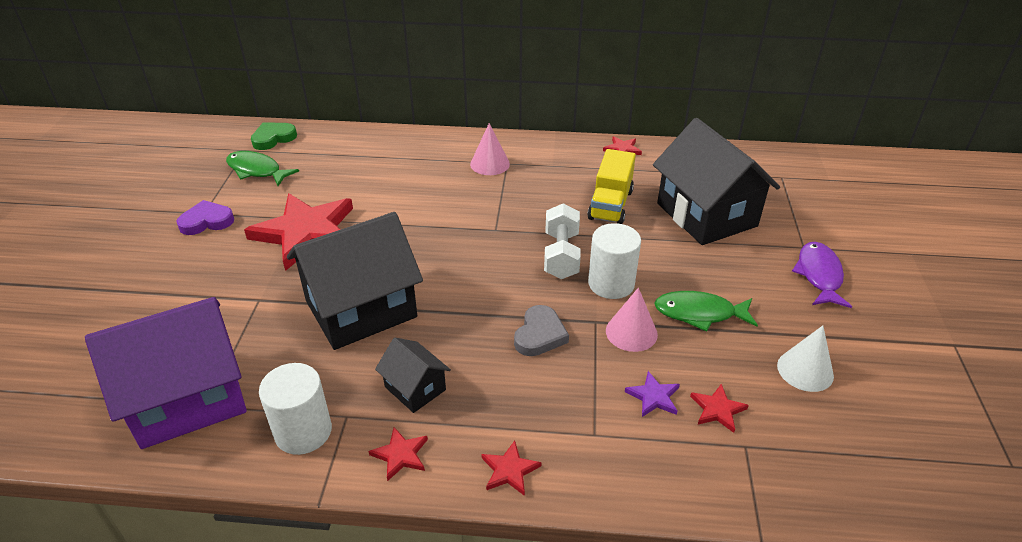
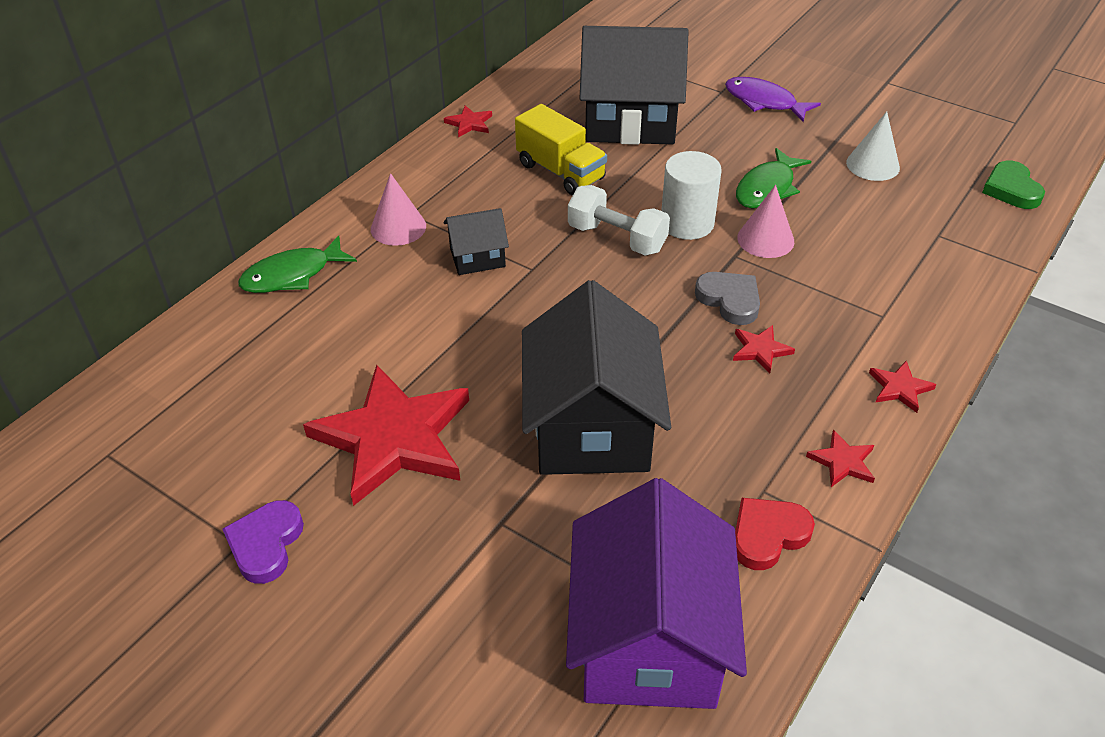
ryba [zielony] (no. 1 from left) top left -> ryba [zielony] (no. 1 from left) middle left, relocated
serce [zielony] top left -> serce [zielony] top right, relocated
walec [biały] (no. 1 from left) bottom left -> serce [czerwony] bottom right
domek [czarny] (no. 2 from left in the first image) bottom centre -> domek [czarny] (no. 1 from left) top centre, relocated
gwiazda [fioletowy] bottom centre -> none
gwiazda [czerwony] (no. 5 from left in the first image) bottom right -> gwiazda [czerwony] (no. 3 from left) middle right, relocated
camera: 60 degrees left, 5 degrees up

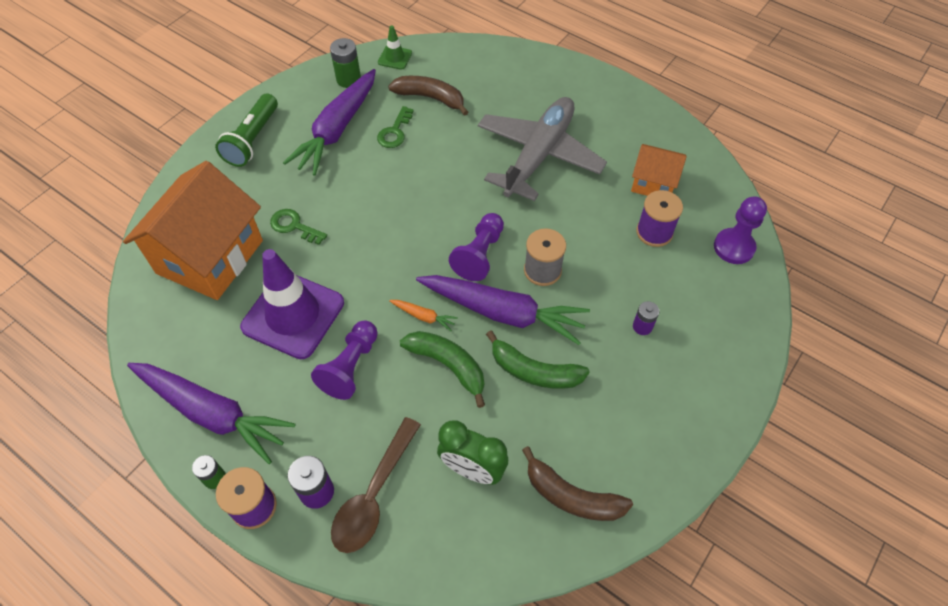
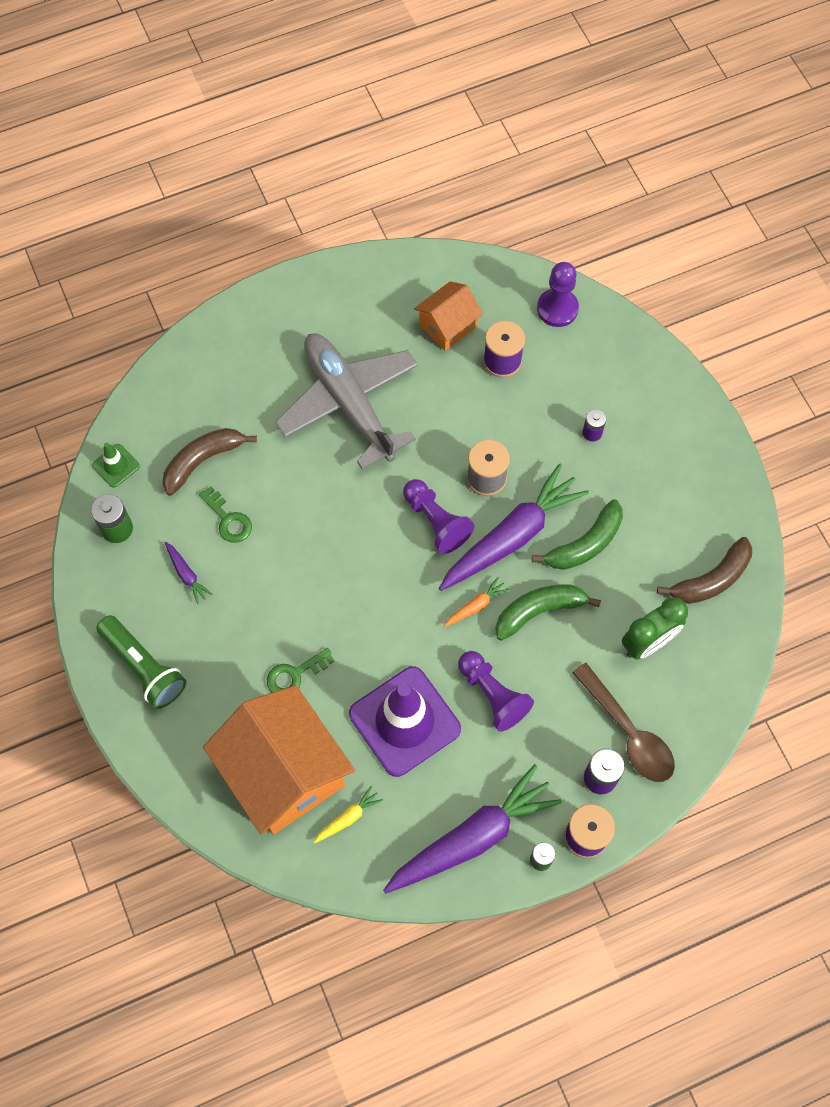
marchewka [fioletowy] (no. 2 from left in the first image) top centre -> marchewka [fioletowy] (no. 1 from left) middle left, x0.41
none -> marchewka [żółty] bottom centre
camera: 60 degrees left, 10 degrees up

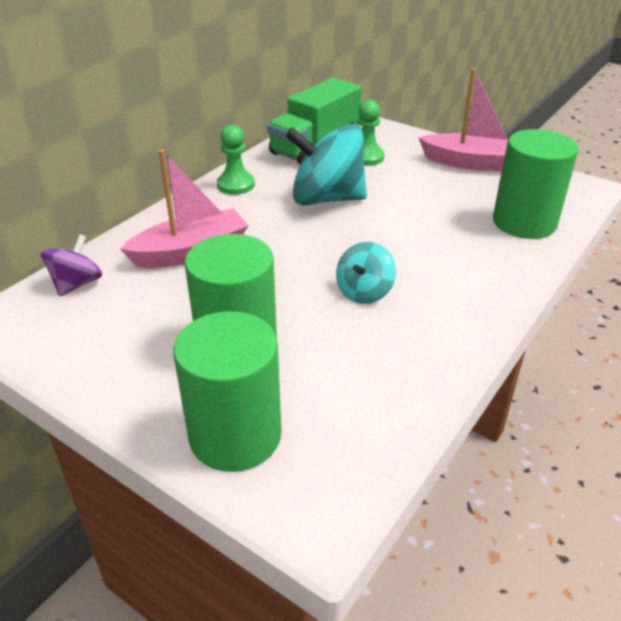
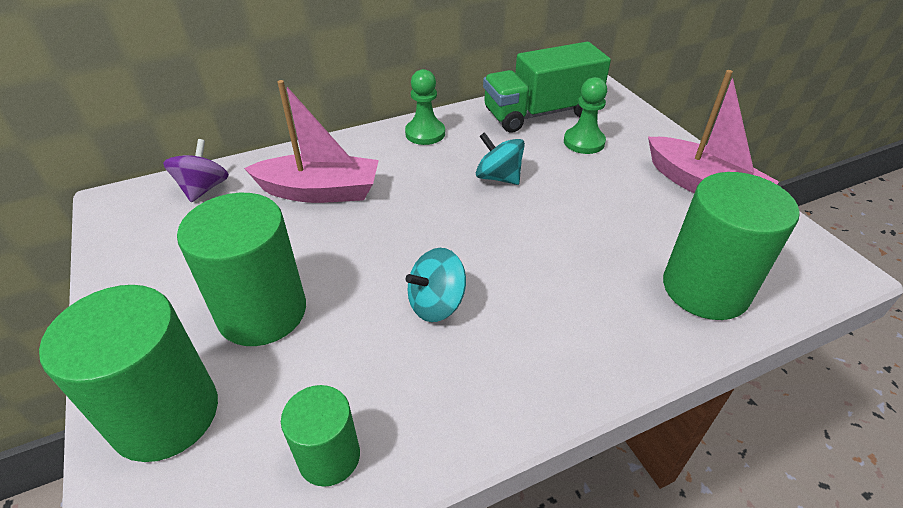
bączek [fioletowy] middle left, 45 degrees counterclockwise
bączek [turkusowy] (no. 1 from left in the first image) top centre -> bączek [turkusowy] (no. 2 from left) top centre, x0.53
none -> walec [zielony] (no. 3 from left) bottom centre
camera: 30 degrees right, 5 degrees up

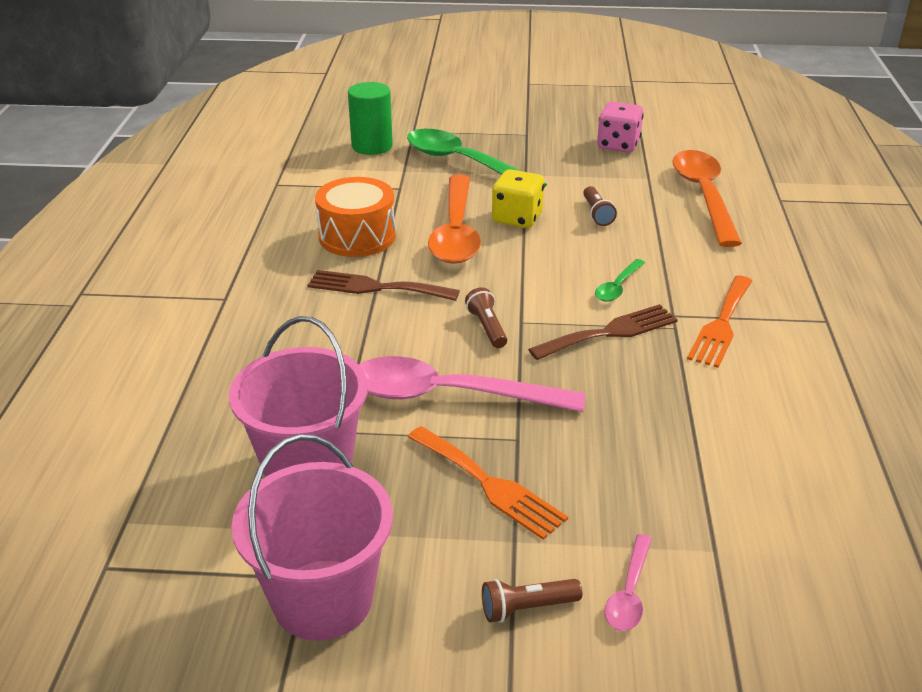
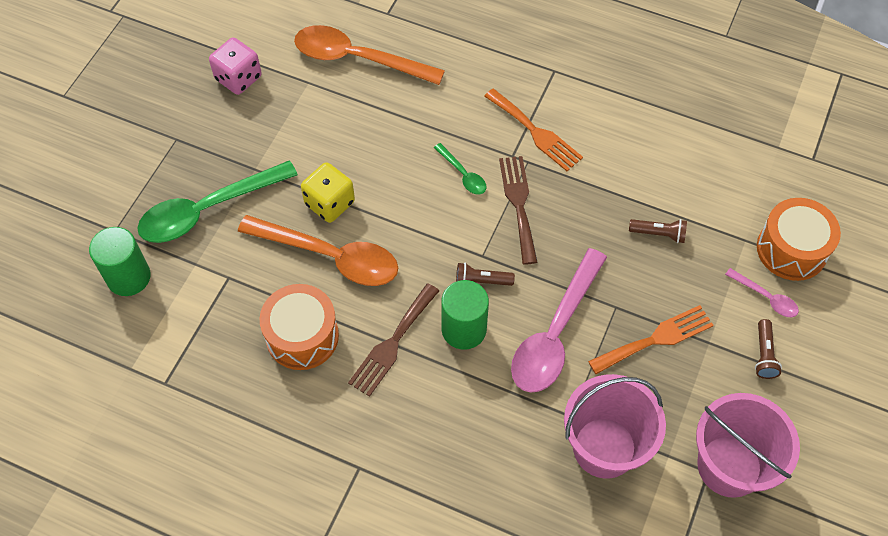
latarka [brązowy] (no. 3 from left in the first image) top centre -> latarka [brązowy] (no. 2 from left) middle right, relocated
none -> walec [zielony] (no. 2 from left) centre
none -> bęben [pomarańczowy] (no. 2 from left) middle right
camera: 70 degrees left, 25 degrees up

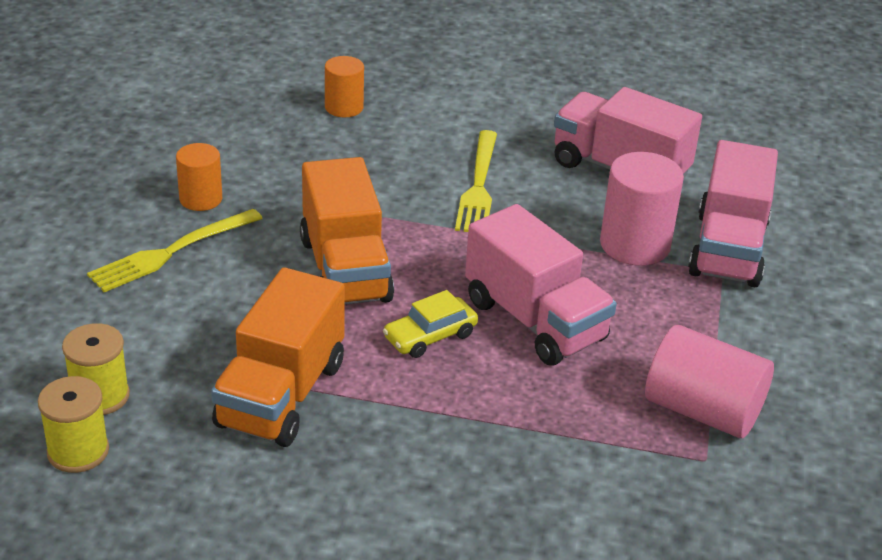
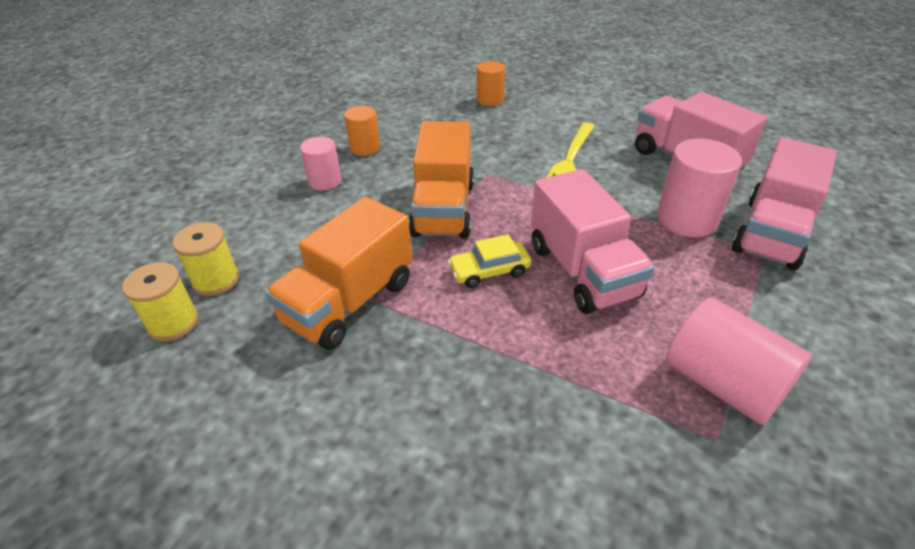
widelec [żółty] (no. 1 from left) middle left -> walec [różowy] (no. 1 from left) top centre
camera: 20 degrees right, 5 degrees up

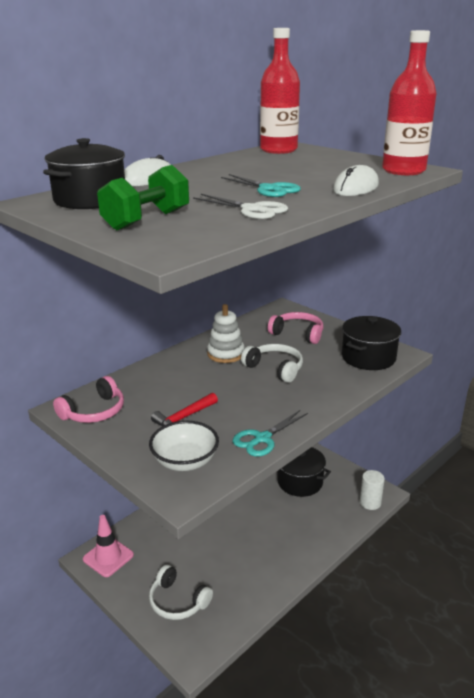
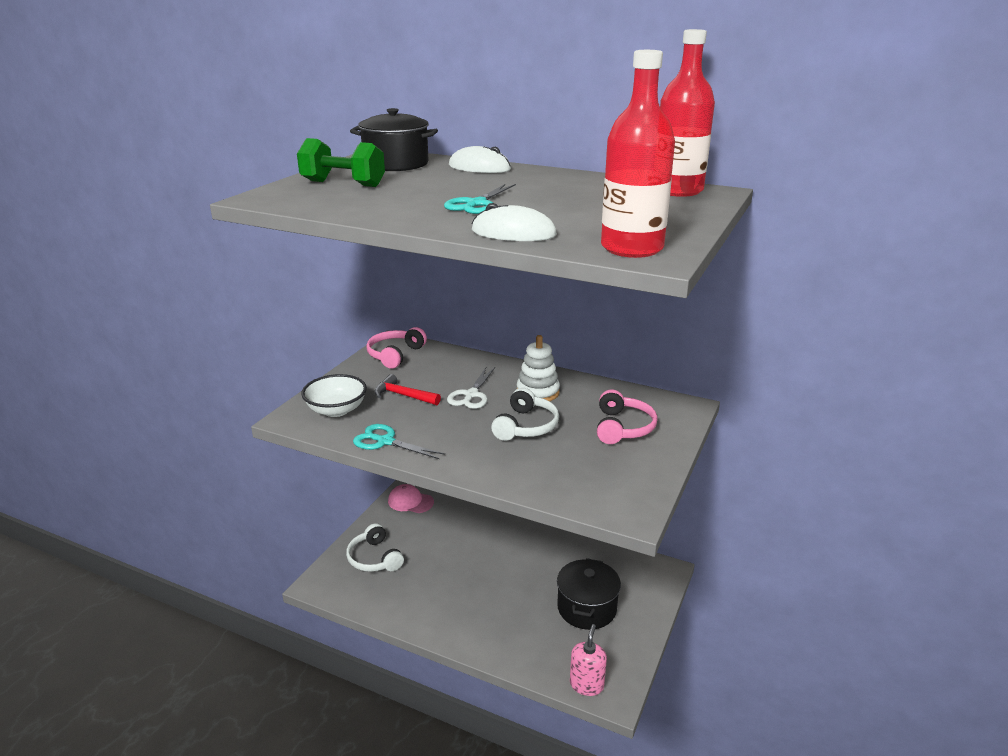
słuchawki [różowy] (no. 1 from left) middle left -> słuchawki [różowy] (no. 1 from left) centre, 90 degrees clockwise
pachołek [różowy] bottom left -> czapka [różowy] centre
słuchawki [biały] (no. 1 from left) bottom centre, 45 degrees counterclockwise
nożyczki [biały] top centre -> nożyczki [biały] centre, relocated
garnek [czarny] (no. 3 from left) middle right -> none
walec [biały] bottom right -> dozownik mydła [różowy] bottom centre
camera: 70 degrees right, 0 degrees up

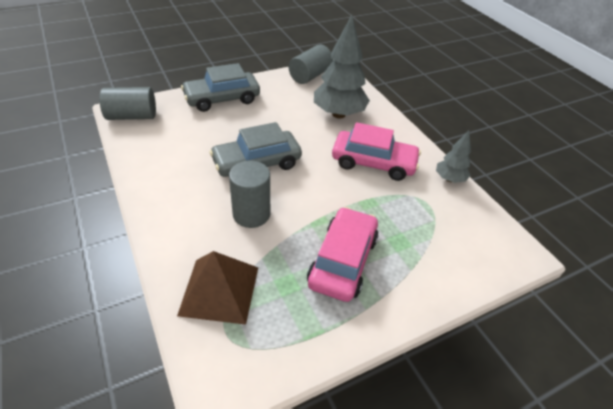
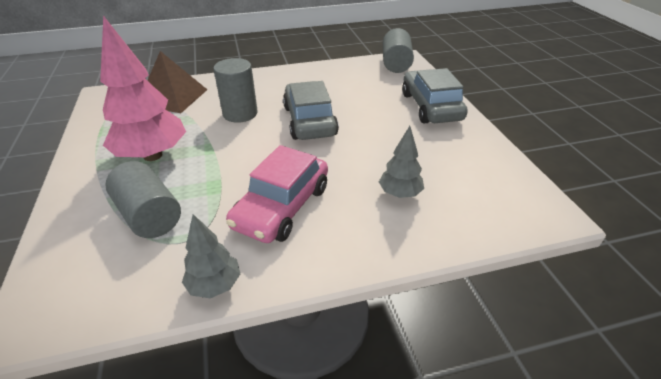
walec [szary] (no. 3 from left in the first image) top centre -> walec [szary] (no. 1 from left) middle left, relocated
samochód [różowy] (no. 1 from left) centre -> drzewko [różowy] top left
drzewko [szary] (no. 1 from left in the first image) top centre -> drzewko [szary] (no. 2 from left) centre, x0.53
camera: 105 degrees right, 5 degrees down

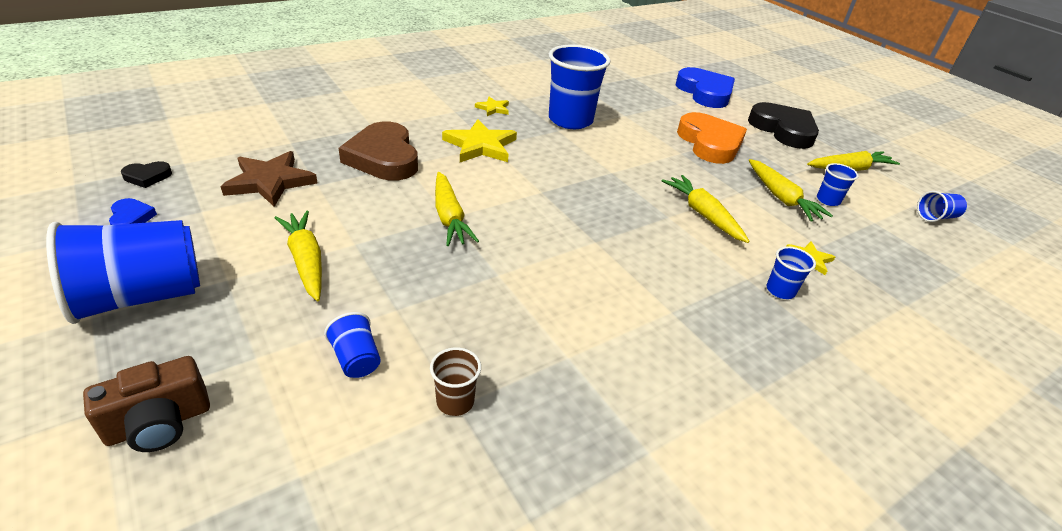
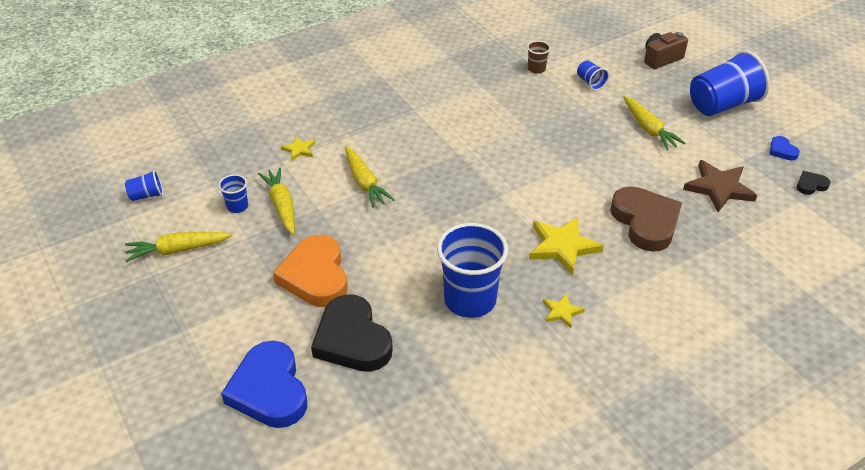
marchewka [żółty] (no. 2 from left) centre -> none
serce [czarny] (no. 2 from left in the first image) top right -> serce [czarny] (no. 1 from left) bottom centre, relocated
szklanka [niebieski] (no. 4 from left) middle right -> none
camera: 175 degrees left, 5 degrees up

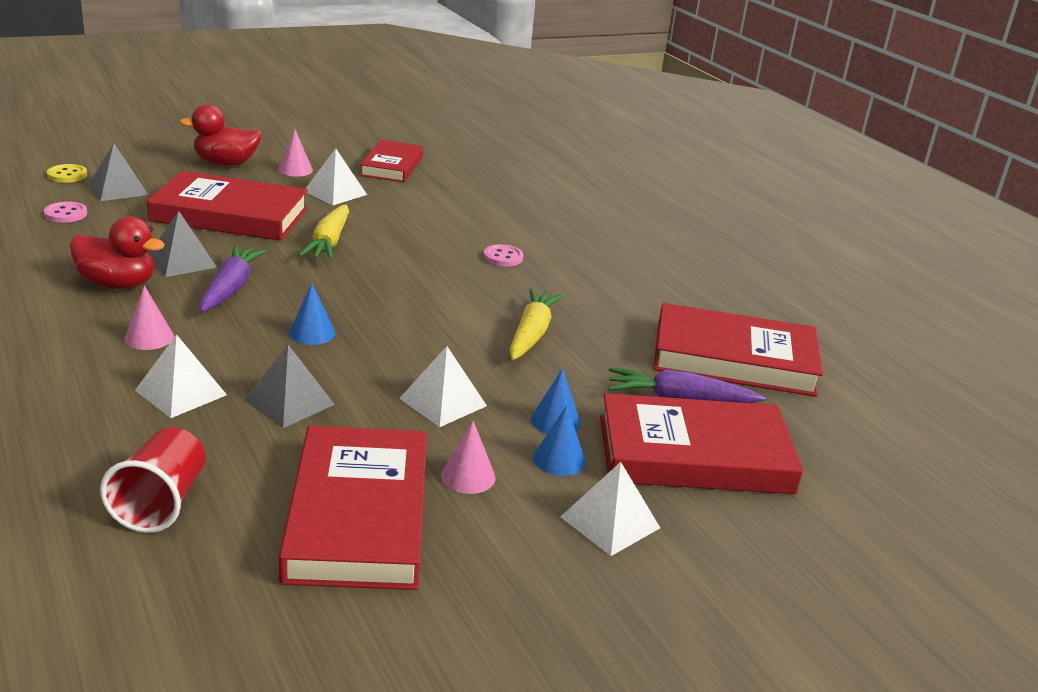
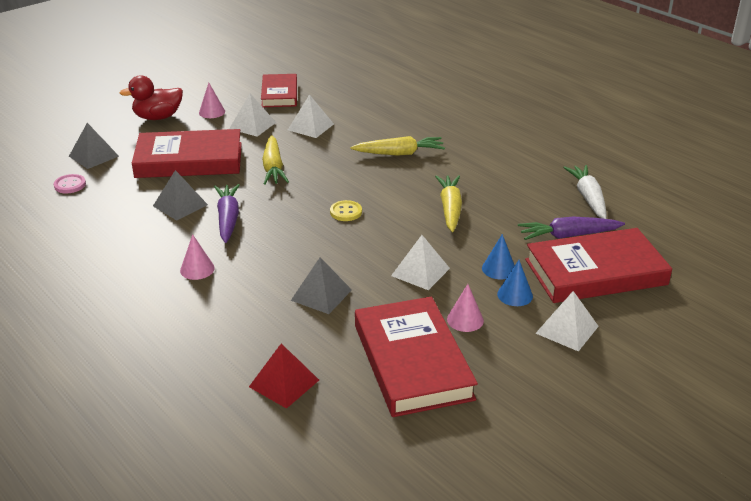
guzik [żółty] top left -> guzik [żółty] centre, relocated
kaczka [czerwony] (no. 1 from left) middle left -> none
szklanka [czerwony] bottom left -> piramida [czerwony] bottom centre
piramida [biały] (no. 1 from left in the first image) middle left -> piramida [biały] (no. 2 from left) top centre, relocated
stożek [niebieski] (no. 1 from left) middle left -> none
guzik [różowy] (no. 2 from left) centre -> marchewka [żółty] (no. 2 from left) top centre
książka [czerwony] (no. 5 from left) middle right -> marchewka [biały] middle right
camera: 10 degrees left, 5 degrees up

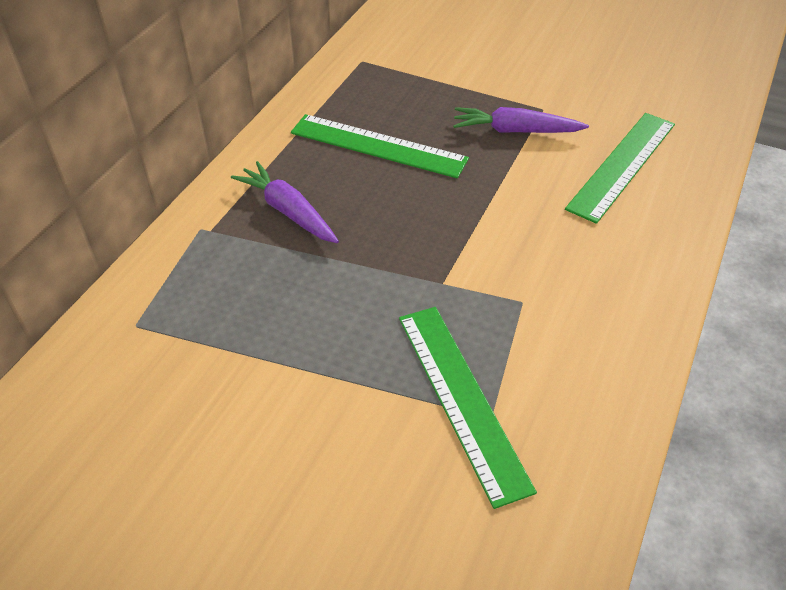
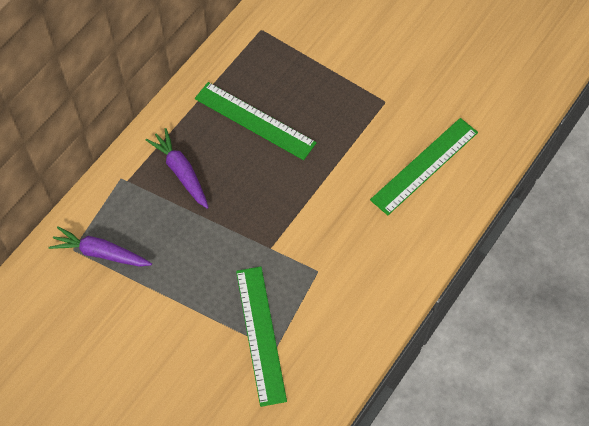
marchewka [fioletowy] (no. 2 from left in the first image) top centre -> marchewka [fioletowy] (no. 1 from left) middle left, relocated
camera: 10 degrees right, 15 degrees up

